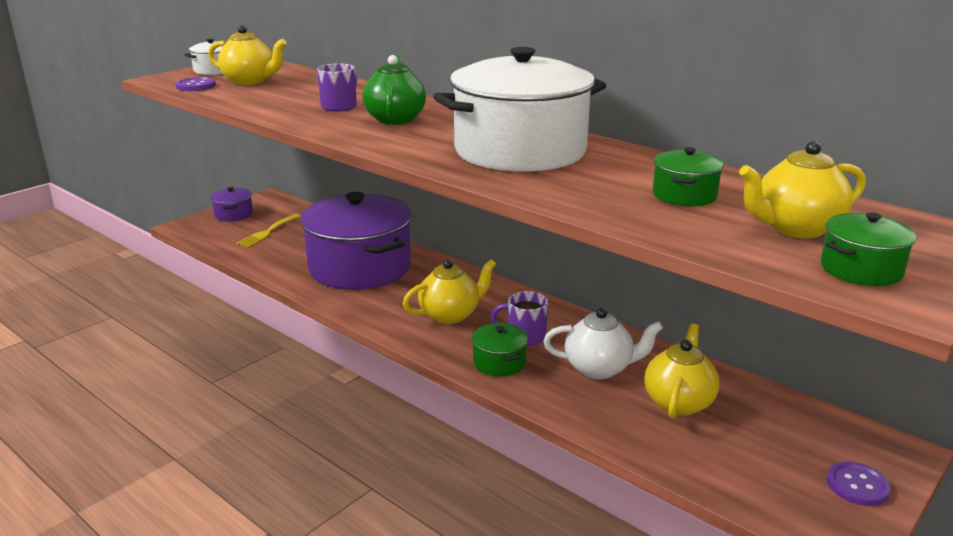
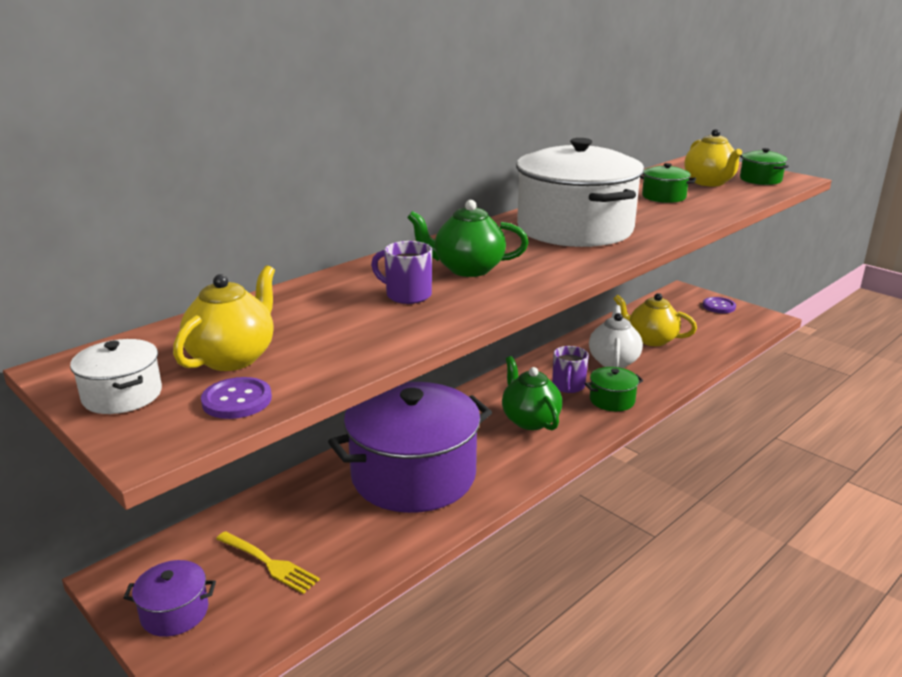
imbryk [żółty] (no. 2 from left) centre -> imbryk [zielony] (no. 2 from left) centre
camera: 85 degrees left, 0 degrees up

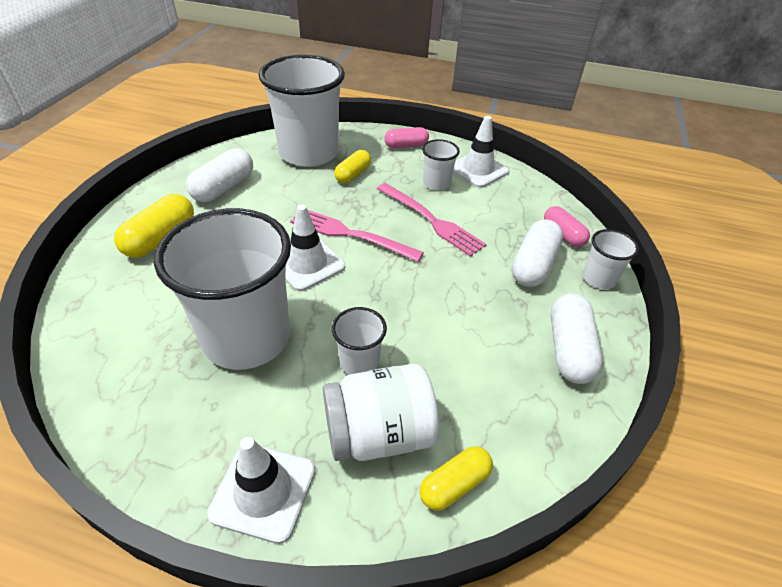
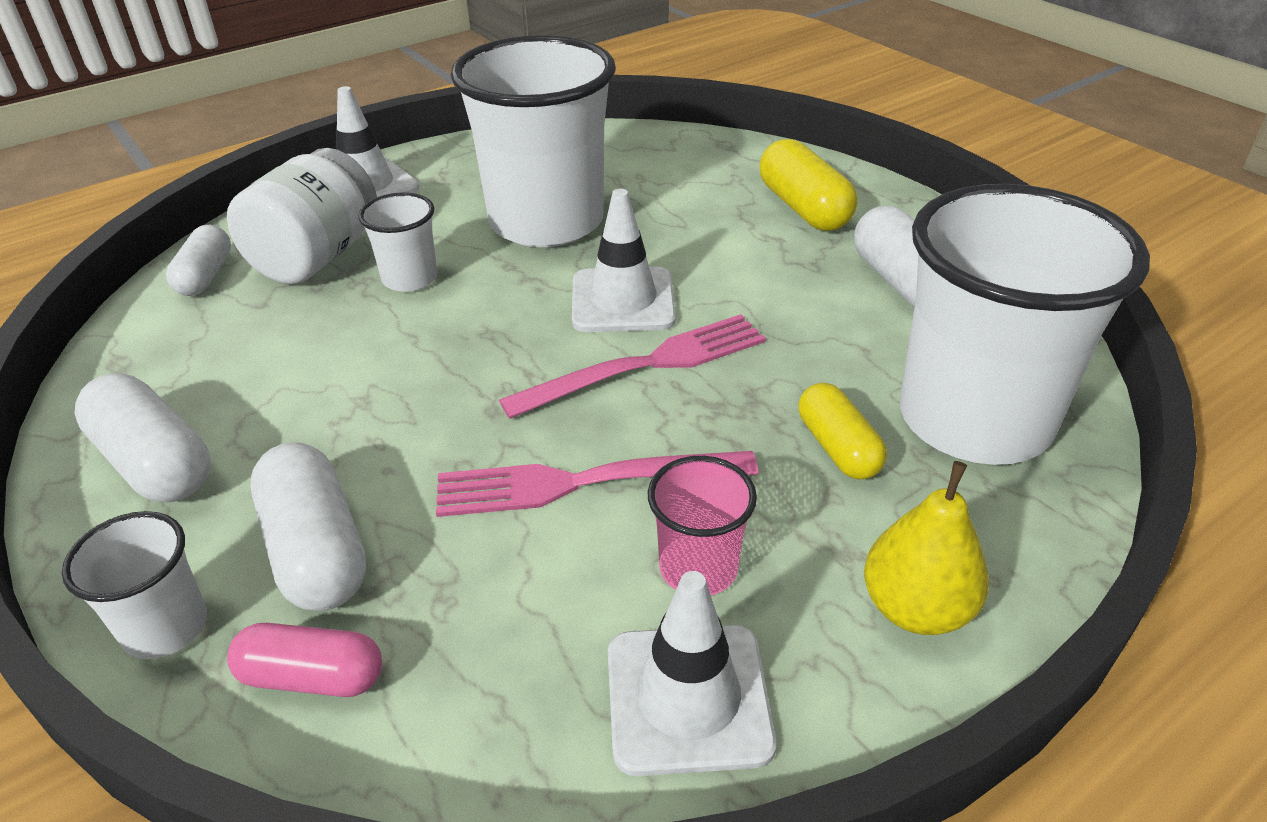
kapsułka [różowy] (no. 1 from left) top centre -> gruszka [żółty] bottom right
kapsułka [żółty] (no. 3 from left) bottom centre -> kapsułka [biały] (no. 2 from left) top left
szklanka [biały] (no. 4 from left) top centre -> szklanka [różowy] centre
camera: 130 degrees right, 5 degrees down

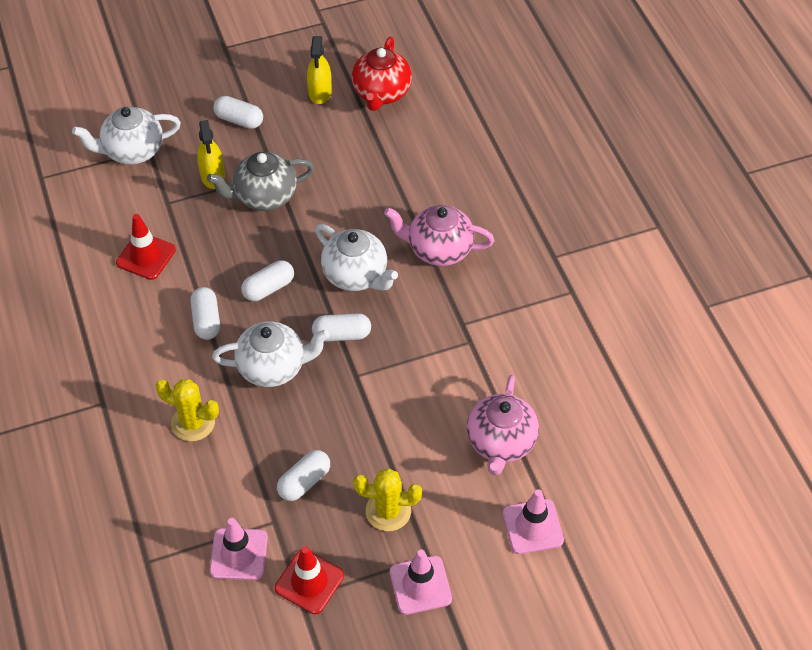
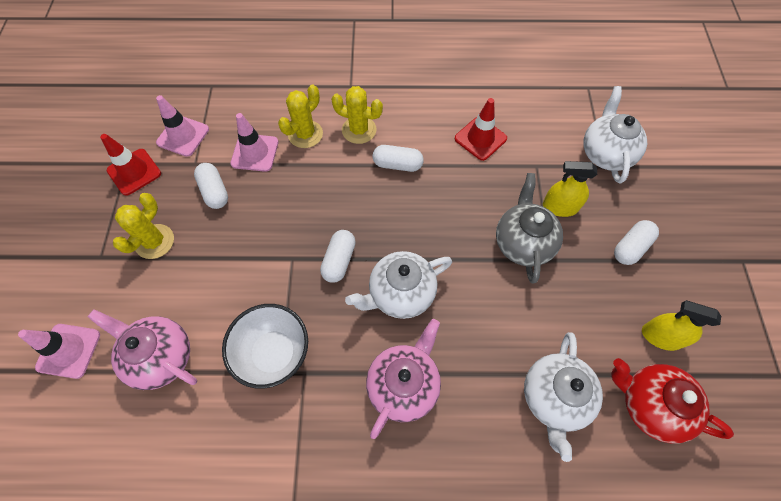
imbryk [biały] (no. 2 from left) centre -> imbryk [biały] (no. 2 from left) bottom right, relocated
kapsułka [biały] (no. 3 from left) middle left -> none
pachołek [różowy] (no. 2 from left in the first image) bottom centre -> pachołek [różowy] (no. 3 from left) top left, relocated
none -> miska [biały] bottom centre
none -> kaktus [żółty] (no. 3 from left) top centre
camera: 110 degrees right, 10 degrees up

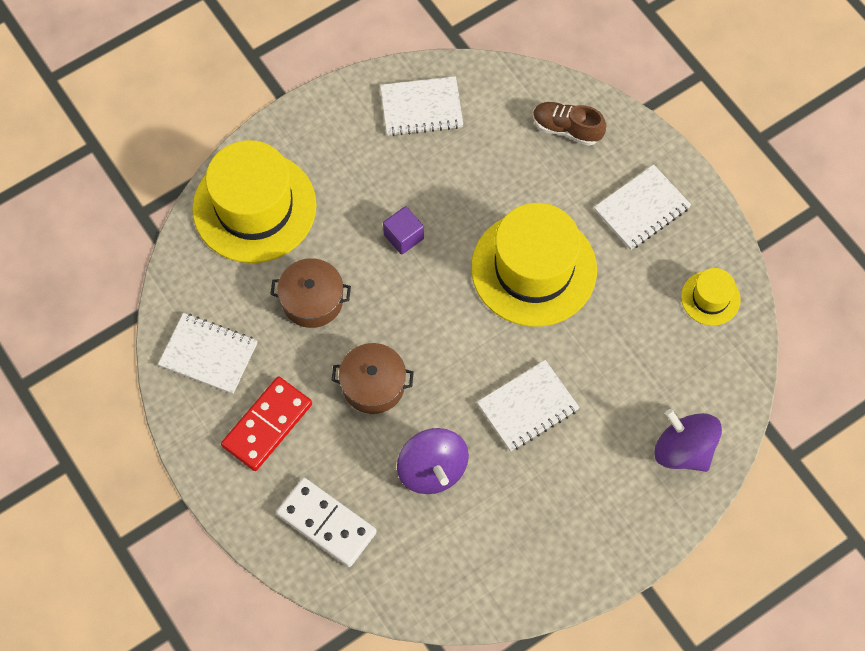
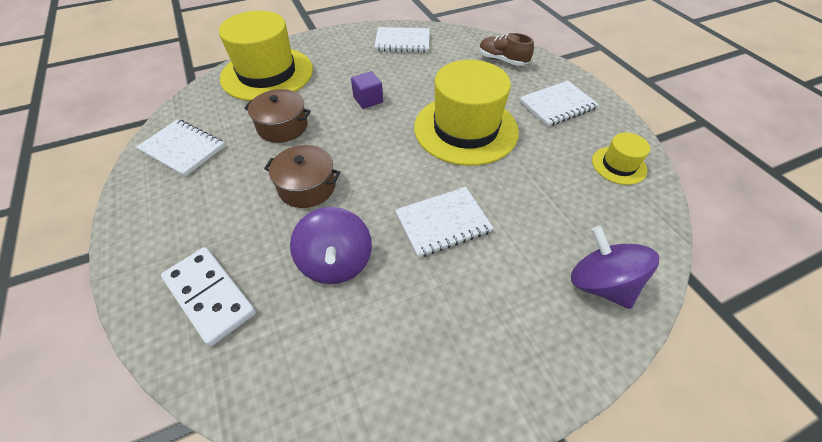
kostka domina [czerwony] middle left -> none
camera: 10 degrees right, 15 degrees down

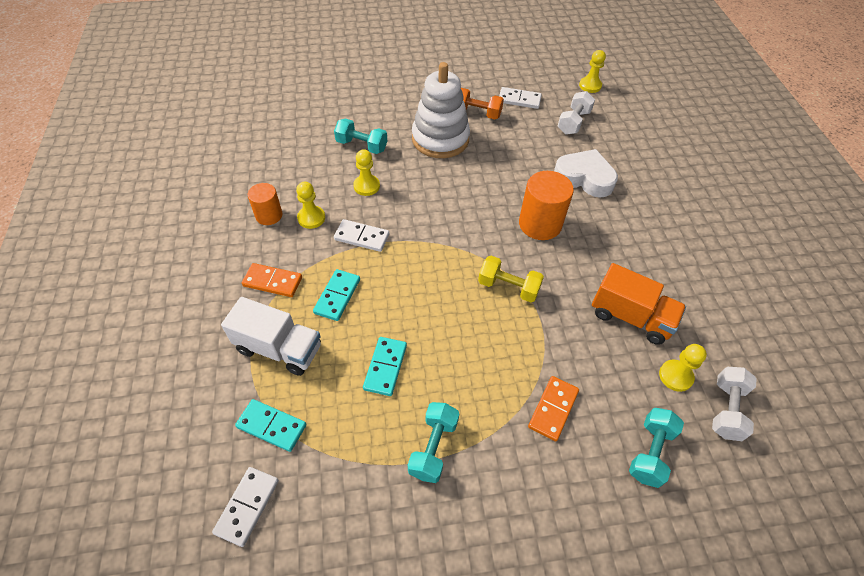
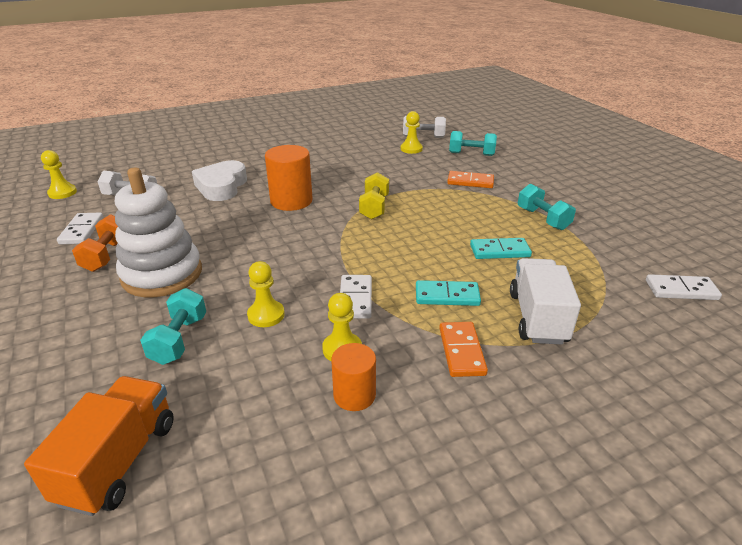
kostka domina [turkusowy] (no. 1 from left) bottom left -> none
hantel [turkusowy] (no. 2 from left in the first image) bottom centre -> hantel [turkusowy] (no. 3 from left) middle right, 60 degrees clockwise
ciężarówka [pomarańczowy] middle right -> ciężarówka [pomarańczowy] bottom left, relocated
camera: 105 degrees left, 20 degrees down

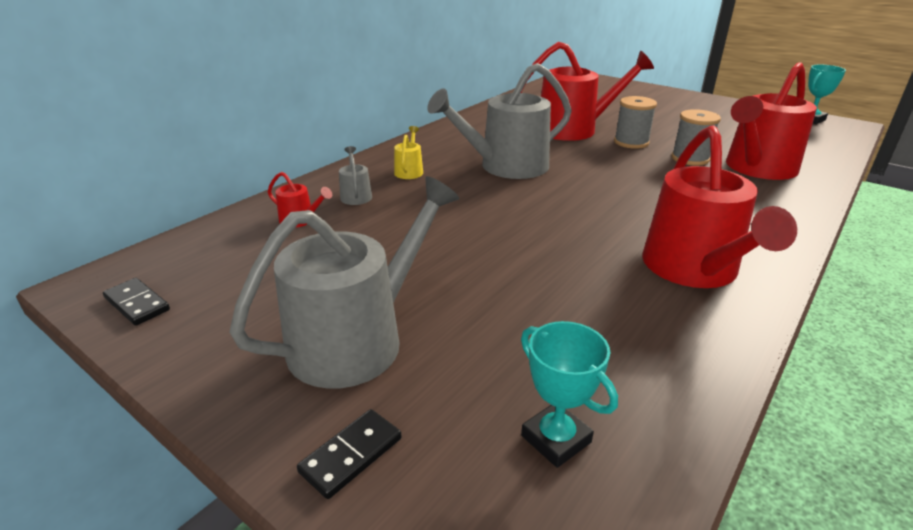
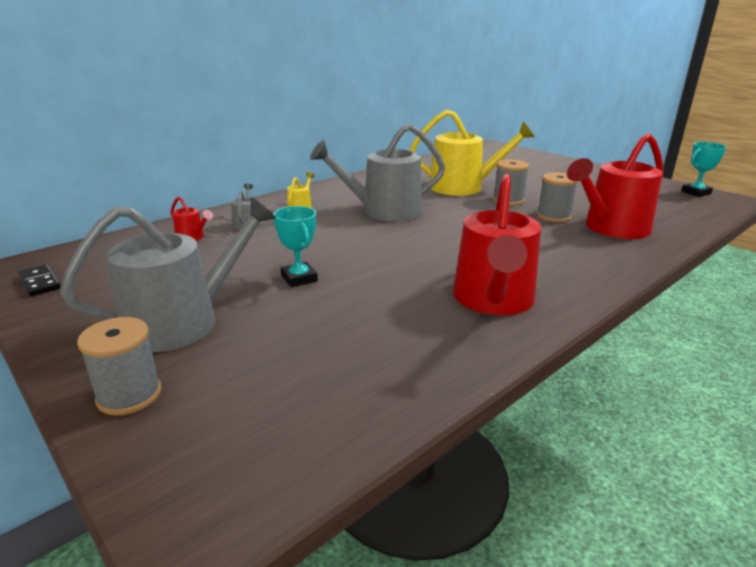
kostka domina [czarny] (no. 2 from left) bottom centre -> szpulka [szary] (no. 1 from left) middle left
konewka [czerwony] (no. 2 from left) top centre -> konewka [żółty] (no. 2 from left) top centre
puchar [turkusowy] (no. 1 from left) bottom centre -> puchar [turkusowy] (no. 1 from left) centre, relocated
camera: 10 degrees right, 5 degrees down

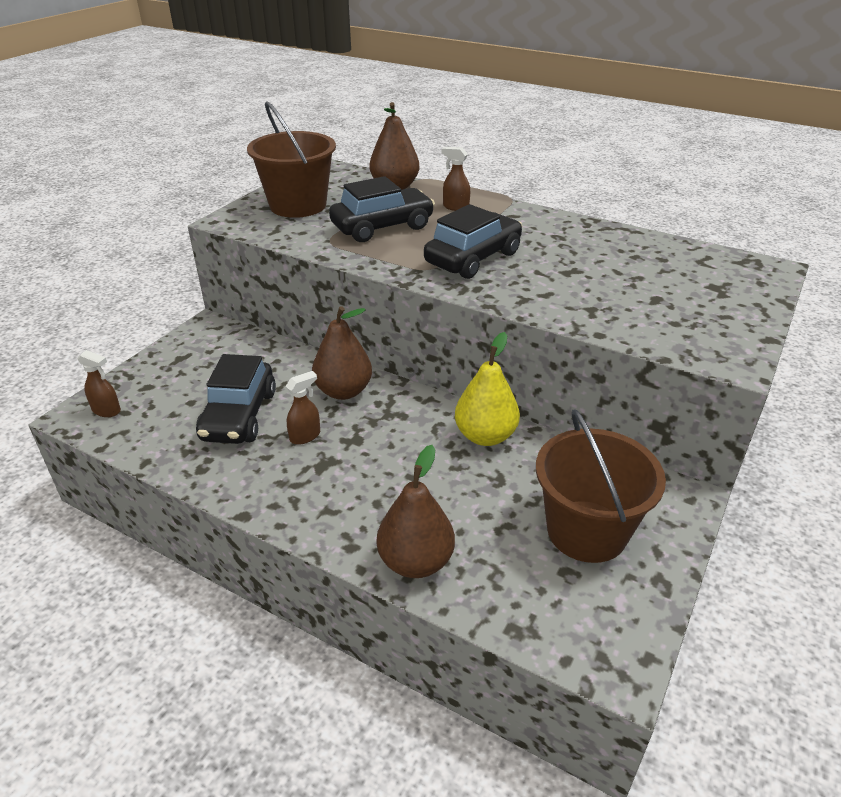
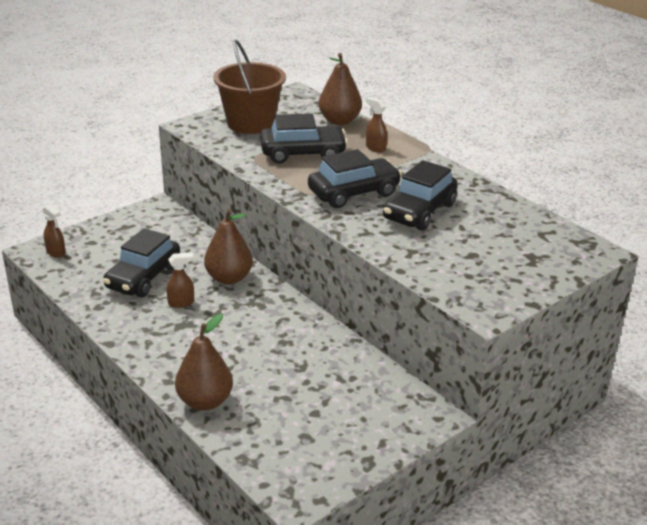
gruszka [żółty] centre -> none
wiadro [brązowy] (no. 2 from left) middle right -> none
none -> samochód [czarny] (no. 4 from left) centre
camera: 20 degrees right, 5 degrees down

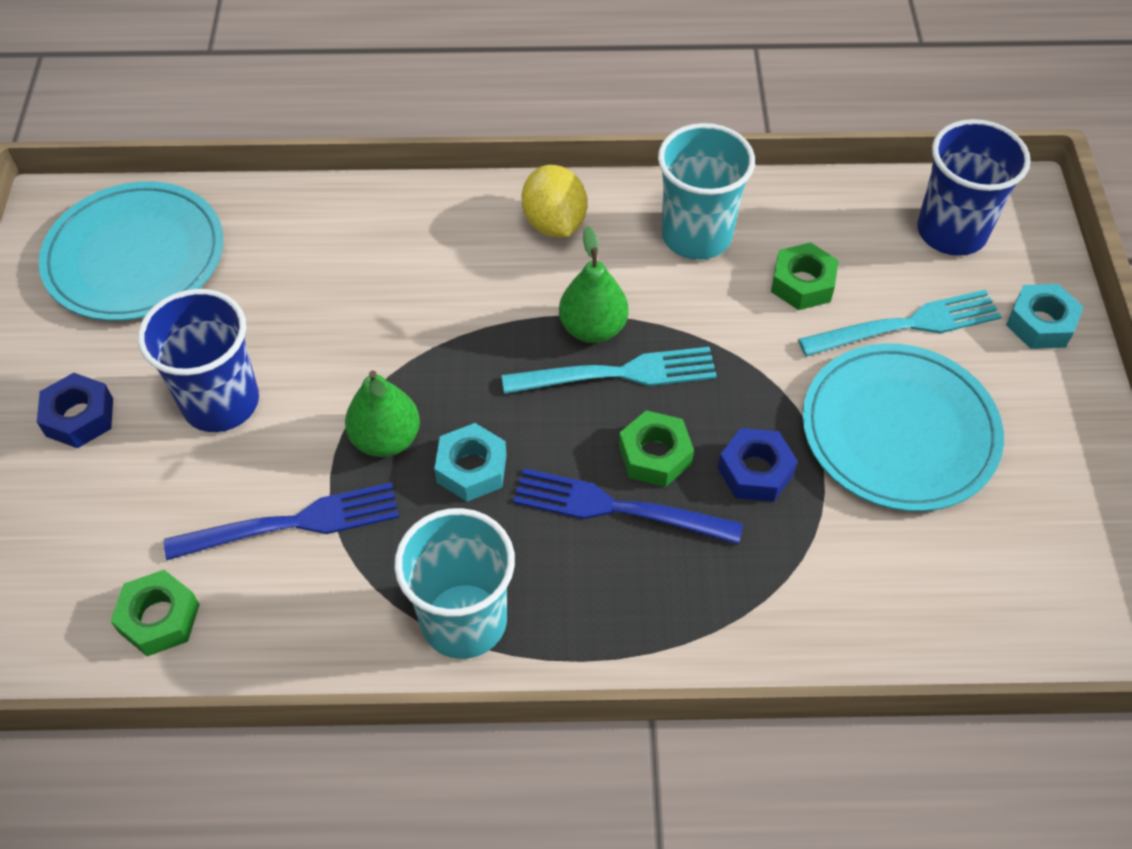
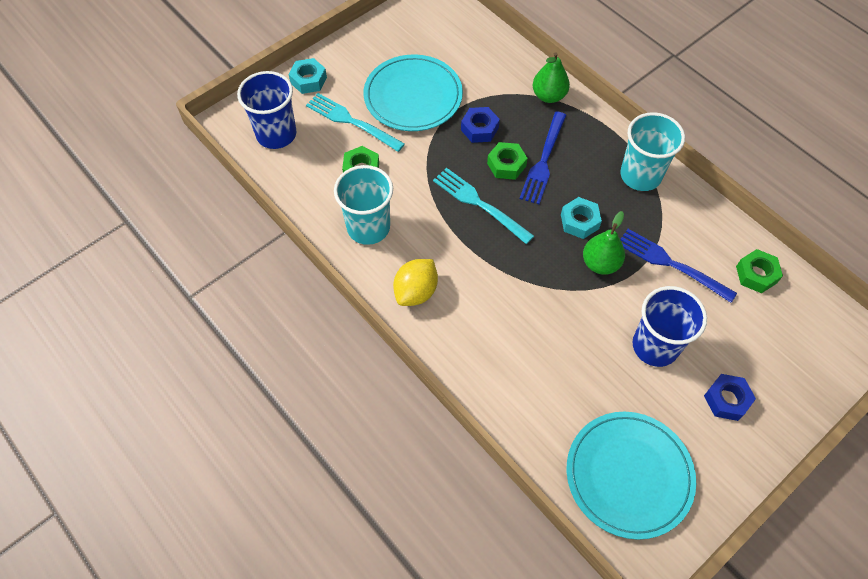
widelec [niebieski] (no. 2 from left in the first image) centre -> widelec [niebieski] (no. 1 from left) top centre, 45 degrees clockwise
gruszka [zielony] (no. 2 from left in the first image) centre -> gruszka [zielony] (no. 1 from left) top centre, relocated
camera: 130 degrees left, 5 degrees up

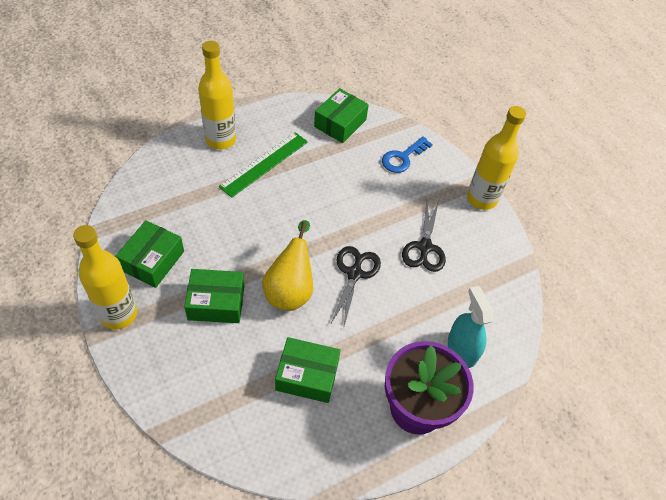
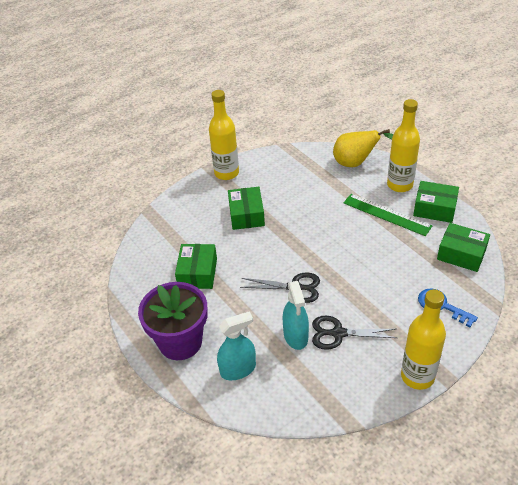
pudełko [zielony] (no. 1 from left in the first image) middle left -> pudełko [zielony] (no. 3 from left) middle right, relocated
gruszka [żółty] centre -> gruszka [żółty] top right, relocated
none -> spryskiwacz [turkusowy] (no. 2 from left) centre
camera: 90 degrees right, 10 degrees down

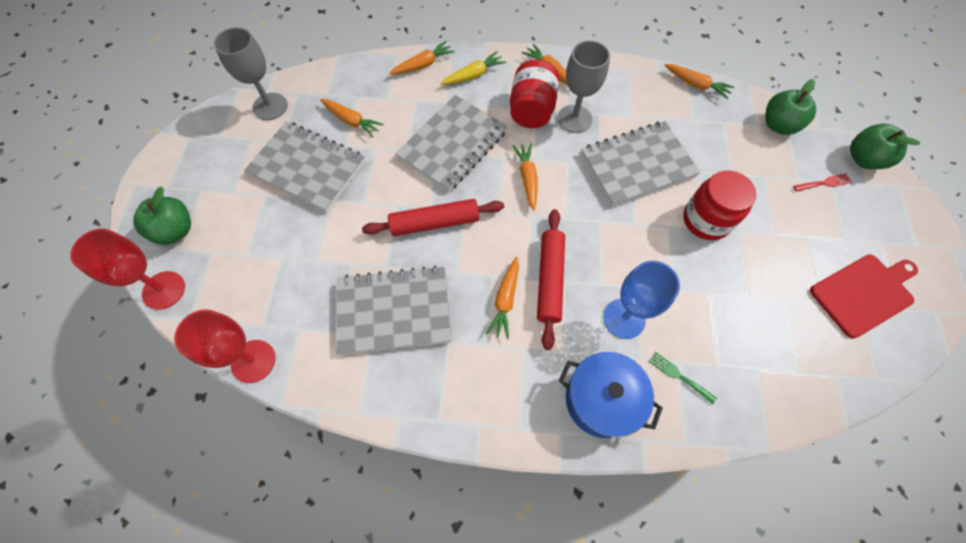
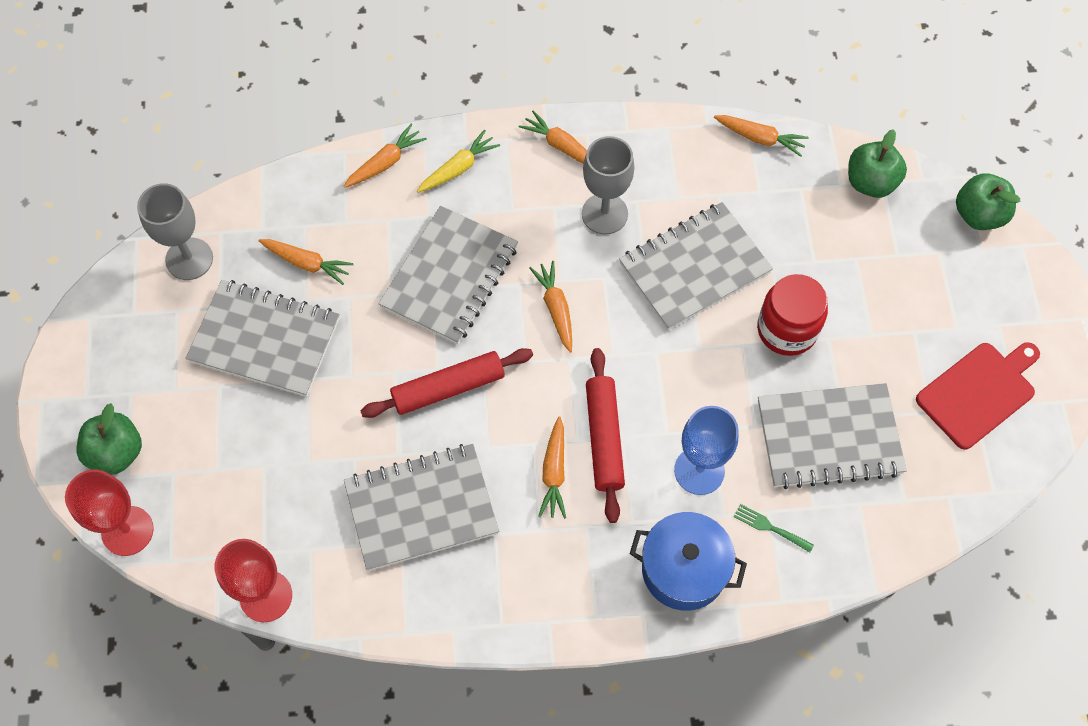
słoik [czerwony] (no. 1 from left) top centre -> none
widelec [czerwony] middle right -> none
none -> zeszyt [szary] (no. 5 from left) middle right
camera: 10 degrees left, 0 degrees up

